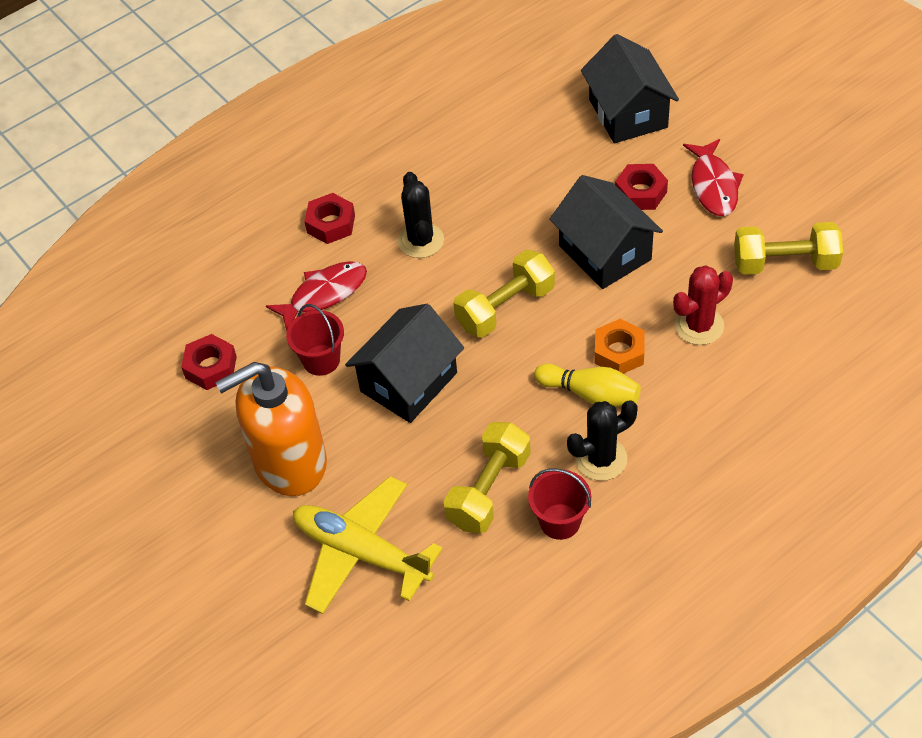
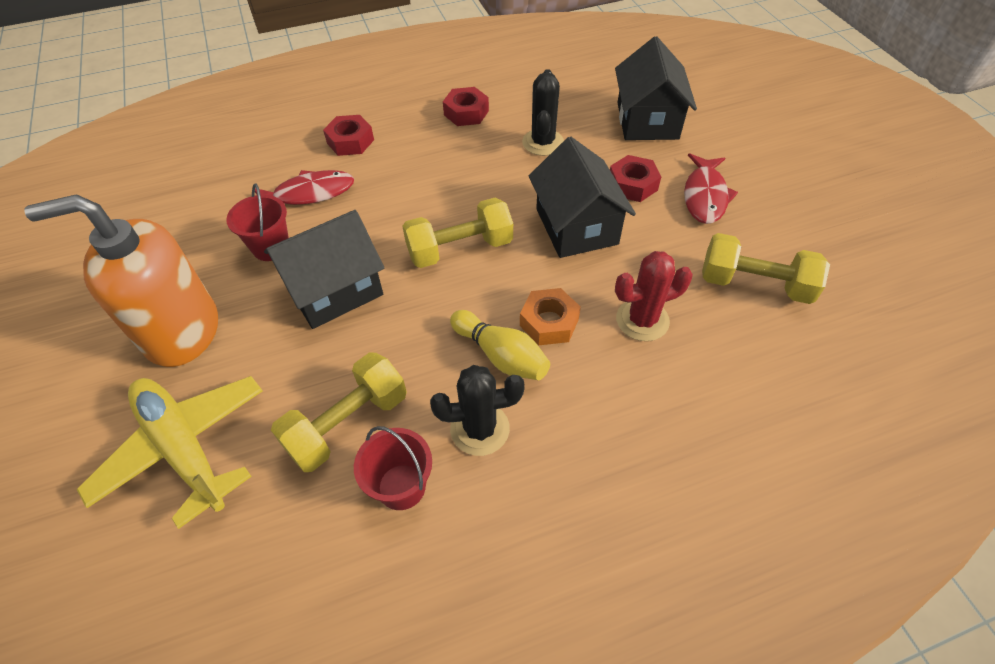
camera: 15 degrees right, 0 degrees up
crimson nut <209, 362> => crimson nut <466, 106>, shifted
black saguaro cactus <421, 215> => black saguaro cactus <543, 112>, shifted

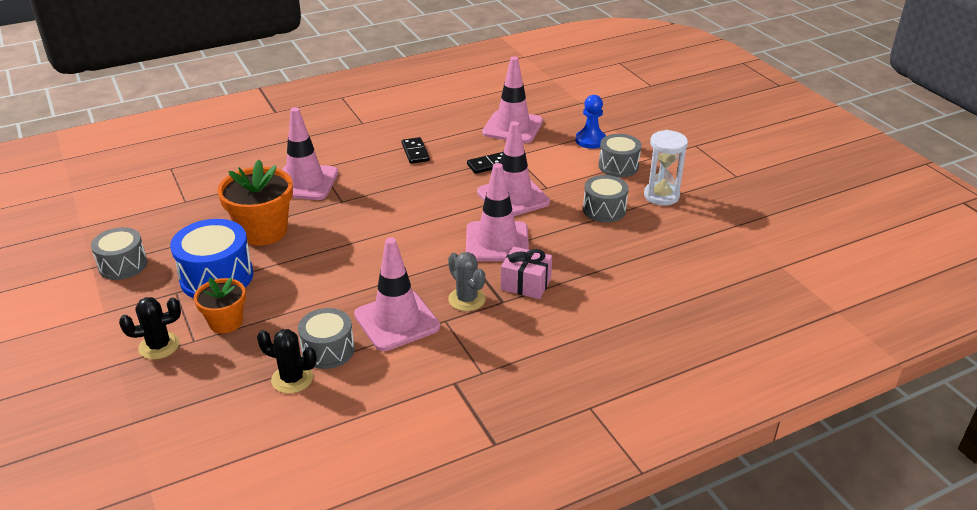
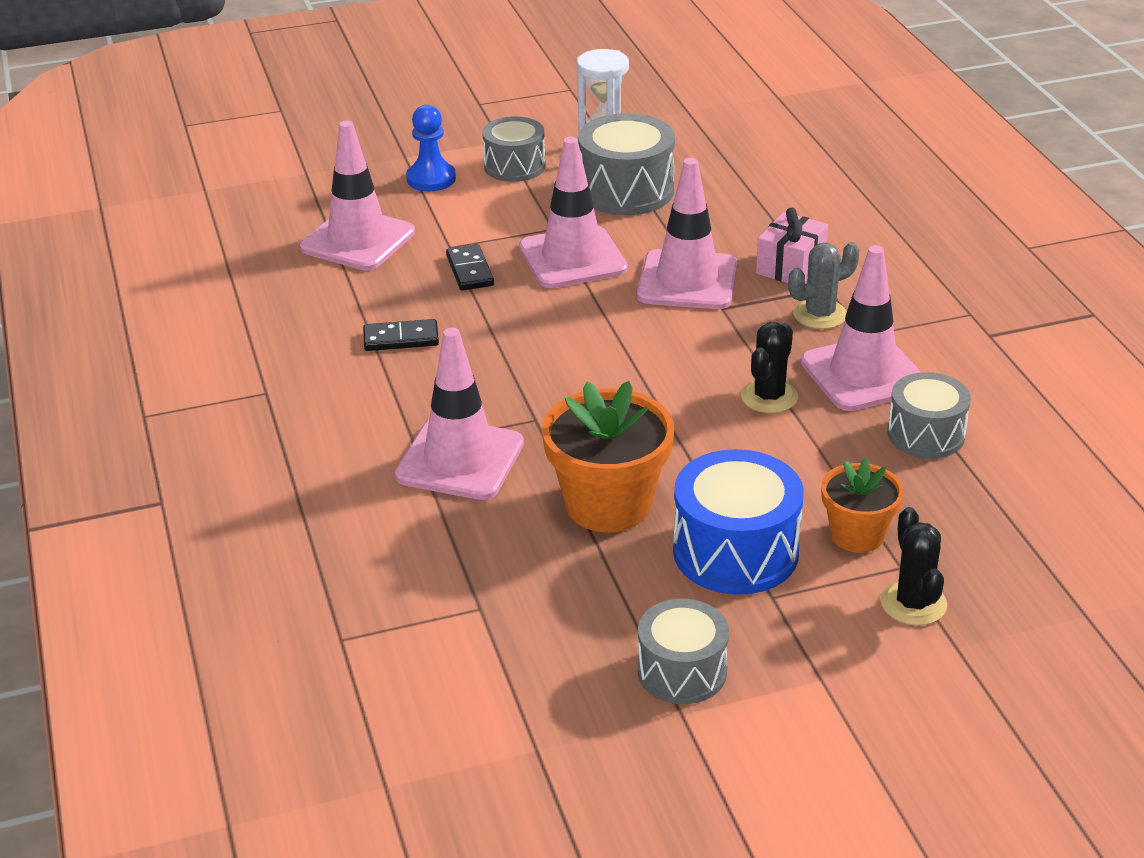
camera: 80 degrees left, 0 degrees up
black saguaro cactus <287, 361> => black saguaro cactus <769, 367>, shifted
ash-grey snare drum <606, 199> => ash-grey snare drum <626, 164>, x1.51

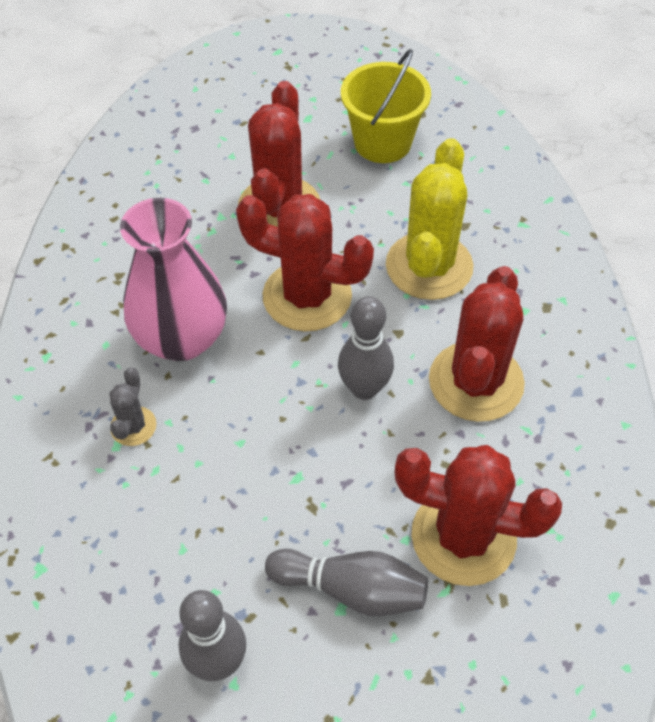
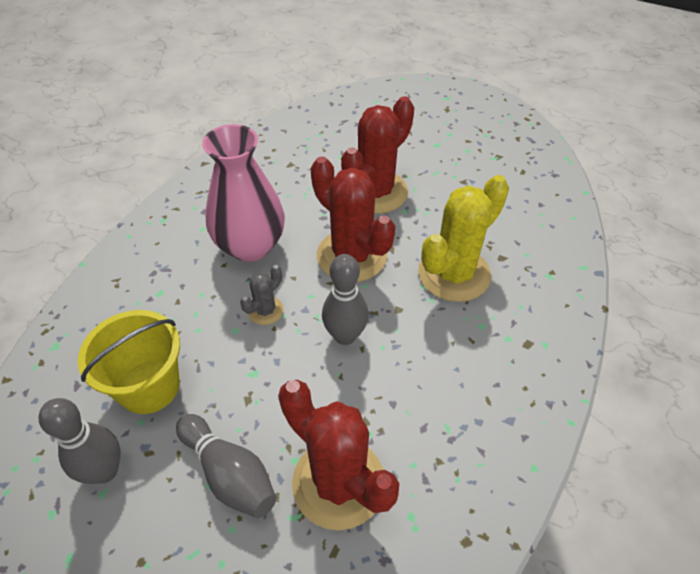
camera: 30 degrees right, 5 degrees down
crimson saguaro cactus <477, 344> => nothing
ash-grey saguaro cactus <133, 406> => ash-grey saguaro cactus <262, 295>, shifted
golden sand bucket <386, 106> => golden sand bucket <129, 362>, shifted

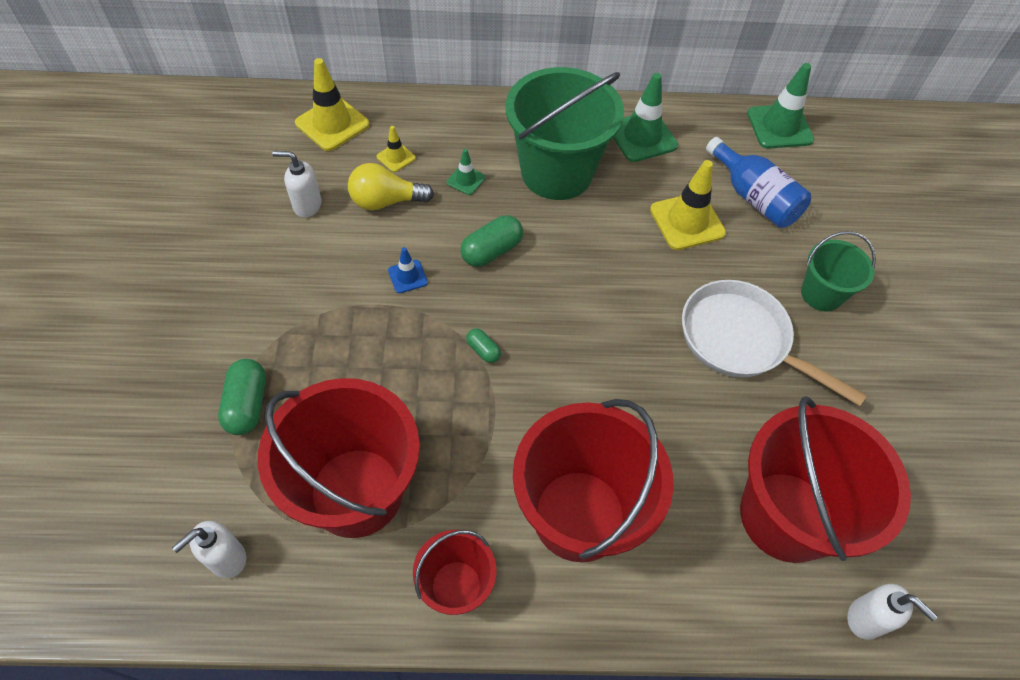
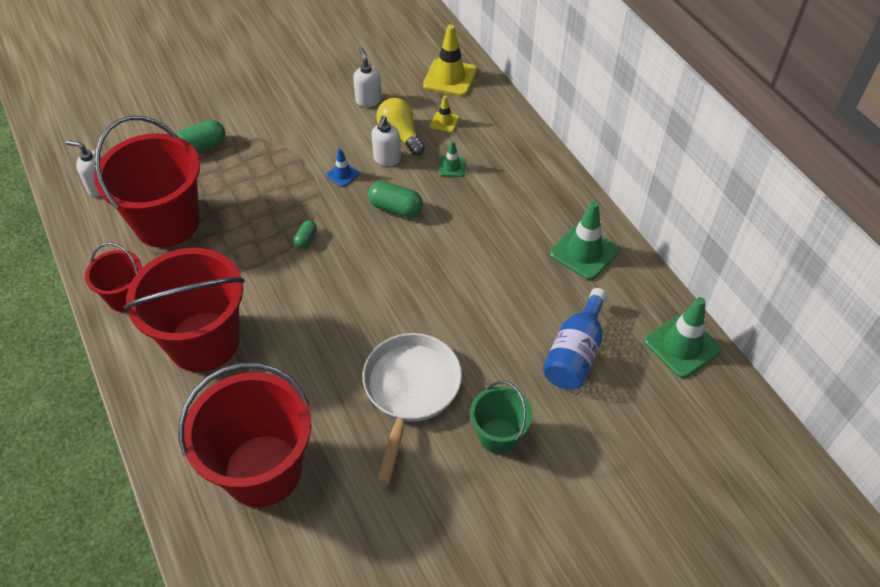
camera: 65 degrees right, 5 degrees down
leaf-green sand bucket <564, 133> => nothing
golden road cone <688, 205> => nothing
pure white soap dispenser <892, 612> => pure white soap dispenser <386, 141>, shifted

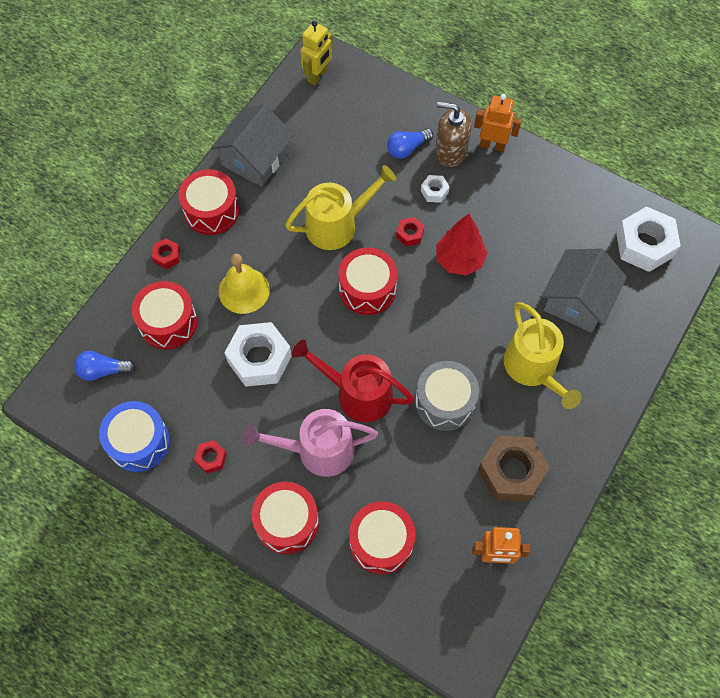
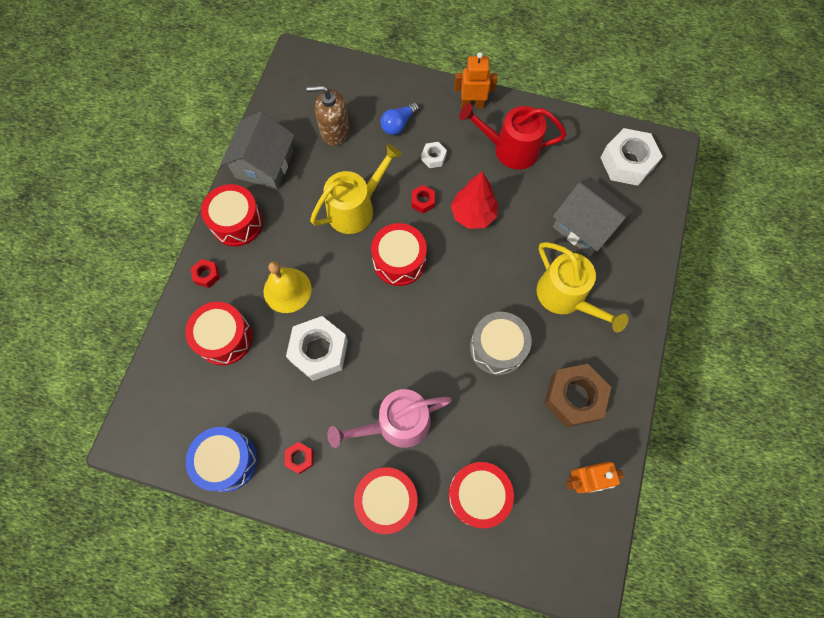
camera: 15 degrees left, 5 degrees up
blue lightbulb <105, 366> => nothing
golden robot figure <316, 53> => nothing
crimson watering pot <353, 380> => crimson watering pot <513, 136>, shifted
brown soap dispenser <453, 134> => brown soap dispenser <328, 115>, shifted
ash-grey house <584, 290> => ash-grey house <593, 216>, 60 degrees counterclockwise

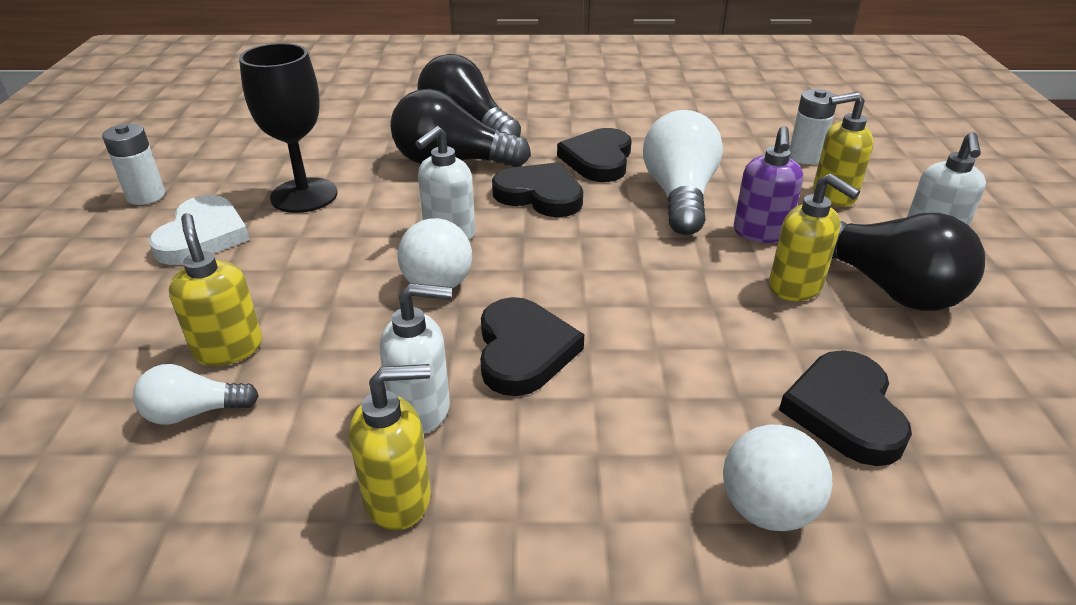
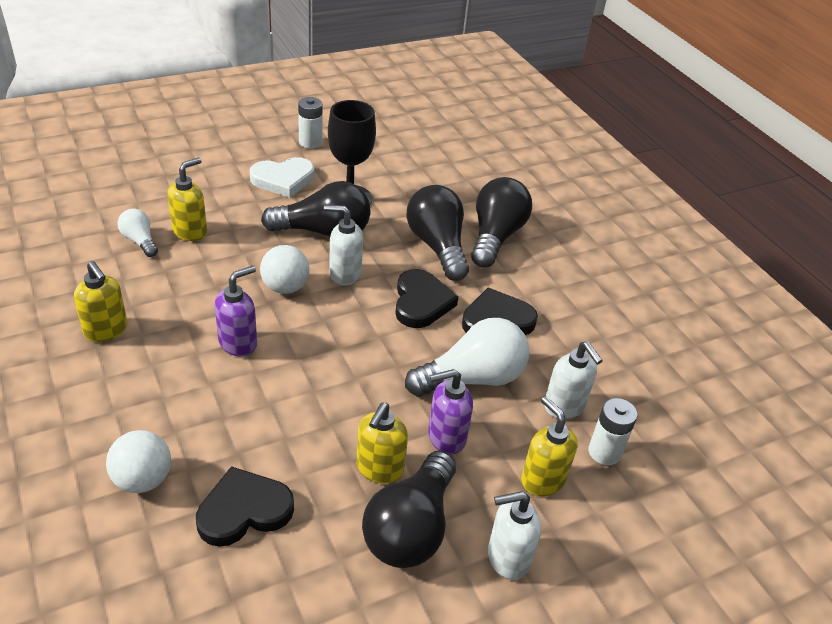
camera: 60 degrees right, 5 degrees up
nothing => black lightbulb <315, 209>
pure white soap dispenser <416, 358> => pure white soap dispenser <573, 380>, shifted
black love heart <532, 346> => purple soap dispenser <236, 311>

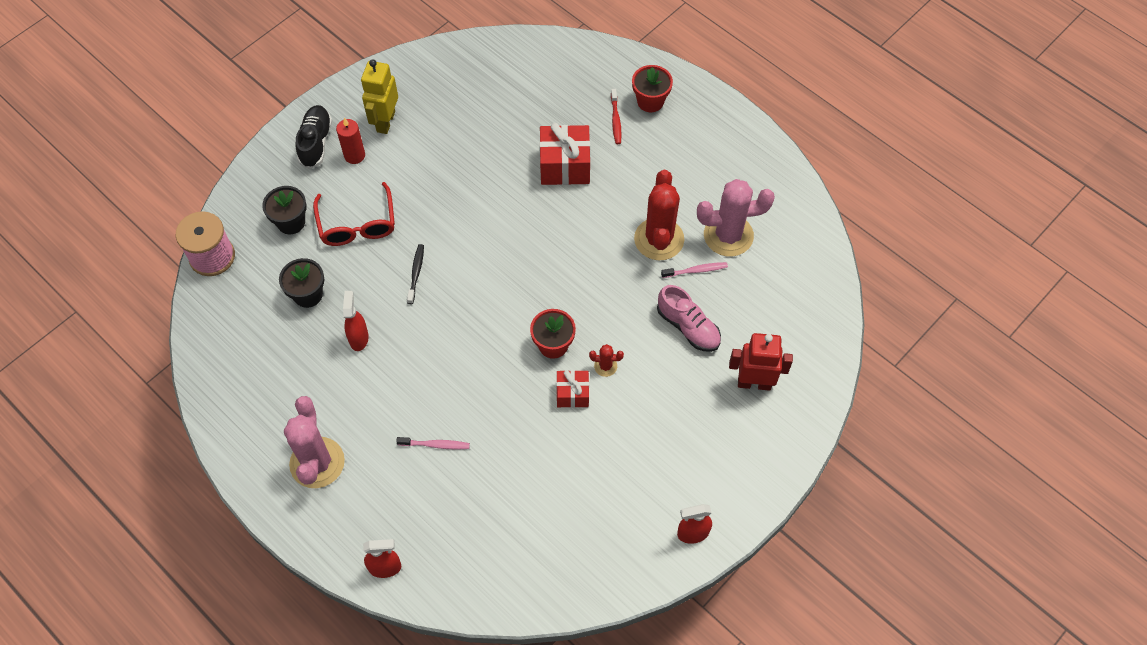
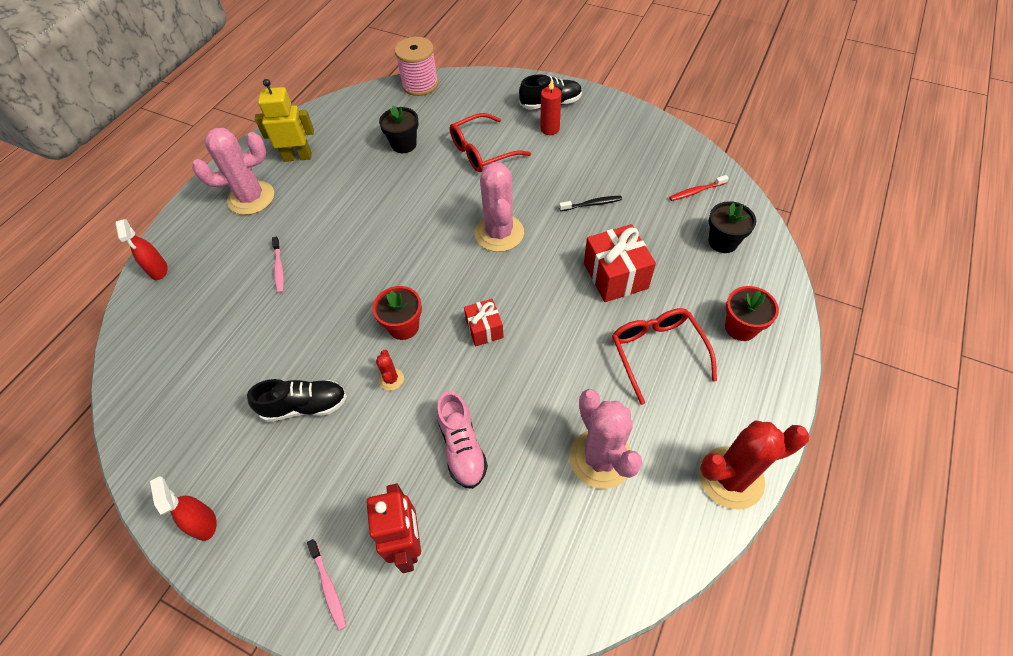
camera: 75 degrees right, 5 degrees down
crimson spray bottle <356, 321> => nothing
nothing => black sneaker <297, 400>
nothing => rosy saguaro cactus <499, 207>
nothing => crimson glasses <664, 356>
black potted plant <284, 210> => black potted plant <732, 227>, shifted
golden robot figure <379, 96> => golden robot figure <284, 120>, shifted
black tooth brush <415, 274> => black tooth brush <590, 203>, shifted
crimson gift <572, 389> => crimson gift <484, 322>, shifted
crimson tooth brush <616, 116> => crimson tooth brush <699, 188>, shifted
crimson saguaro cactus <659, 215> => crimson saguaro cactus <754, 465>, shifted
rosy tooth brush <694, 270> => rosy tooth brush <327, 585>, shifted
rosy sneaker <689, 318> => rosy sneaker <462, 440>, 45 degrees counterclockwise

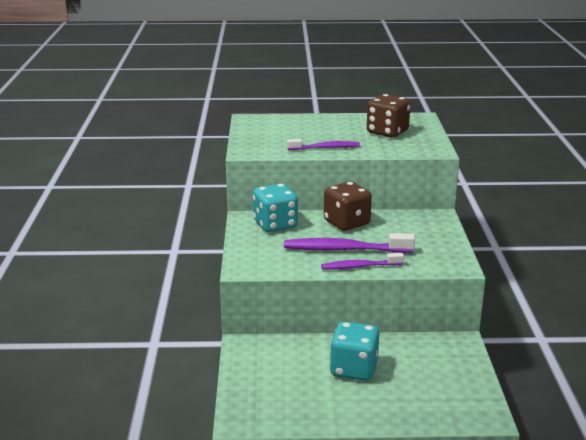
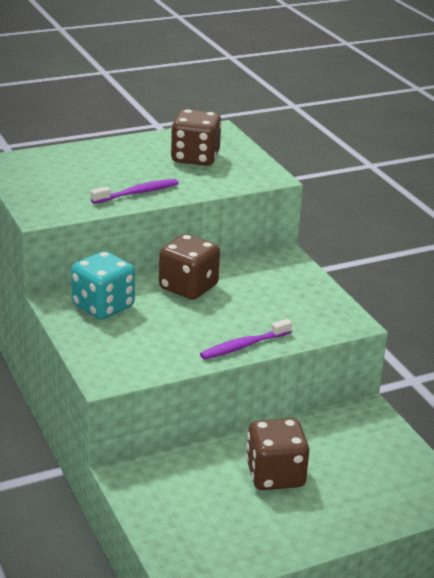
camera: 25 degrees left, 5 degrees up
purple tooth brush <349, 243> => nothing
aqua die <354, 351> => brown die <277, 454>

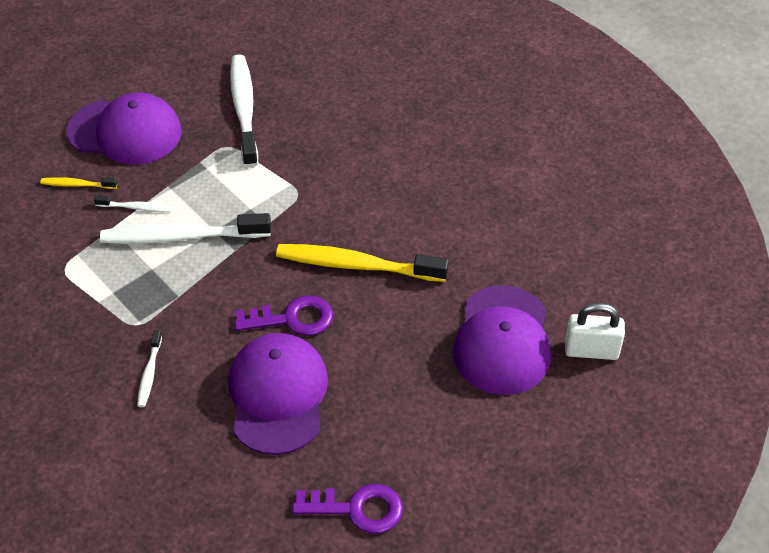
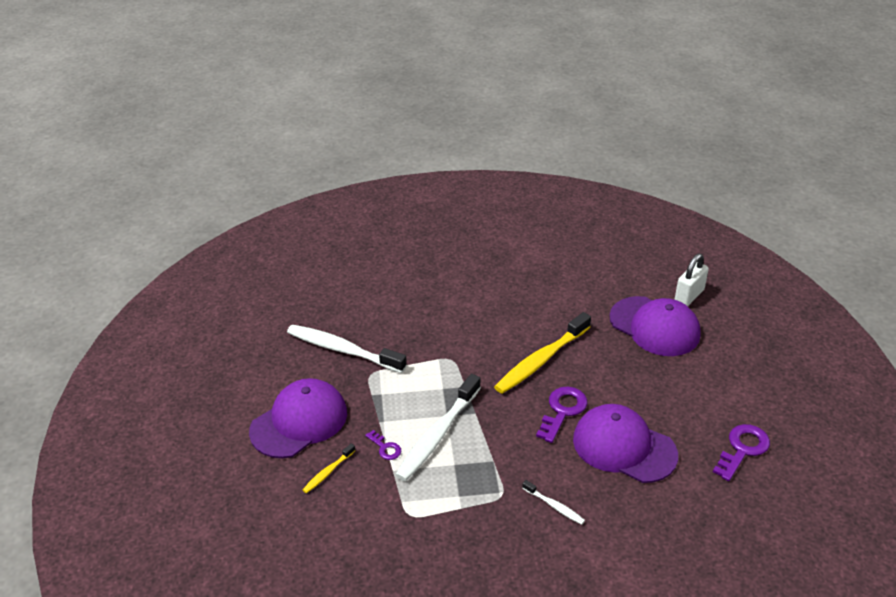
camera: 55 degrees left, 10 degrees down
pure white tooth brush <133, 203> => purple door key <383, 445>

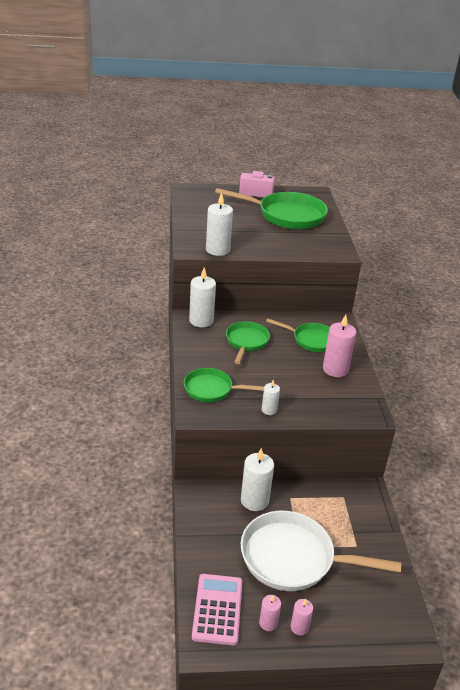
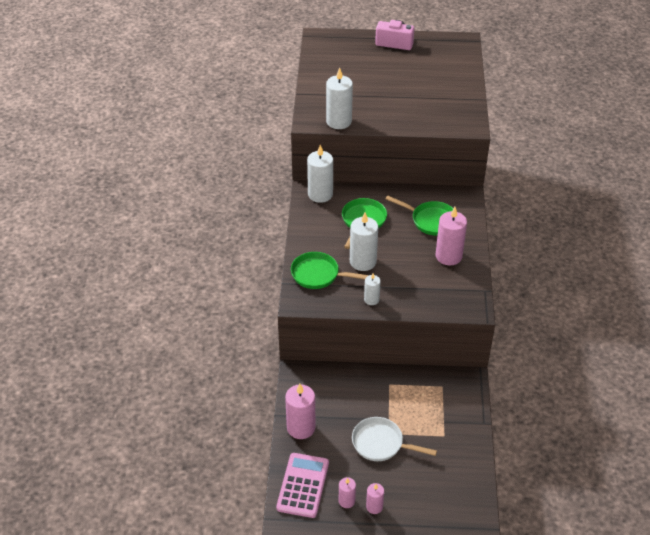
camera: 10 degrees right, 10 degrees up
leaf-green skillet <271, 208> => nothing
nothing => rosy candle <300, 411>
pure white candle <257, 479> => pure white candle <364, 241>, shifted
pure white skillet <321, 551> => pure white skillet <394, 439>, x0.58

